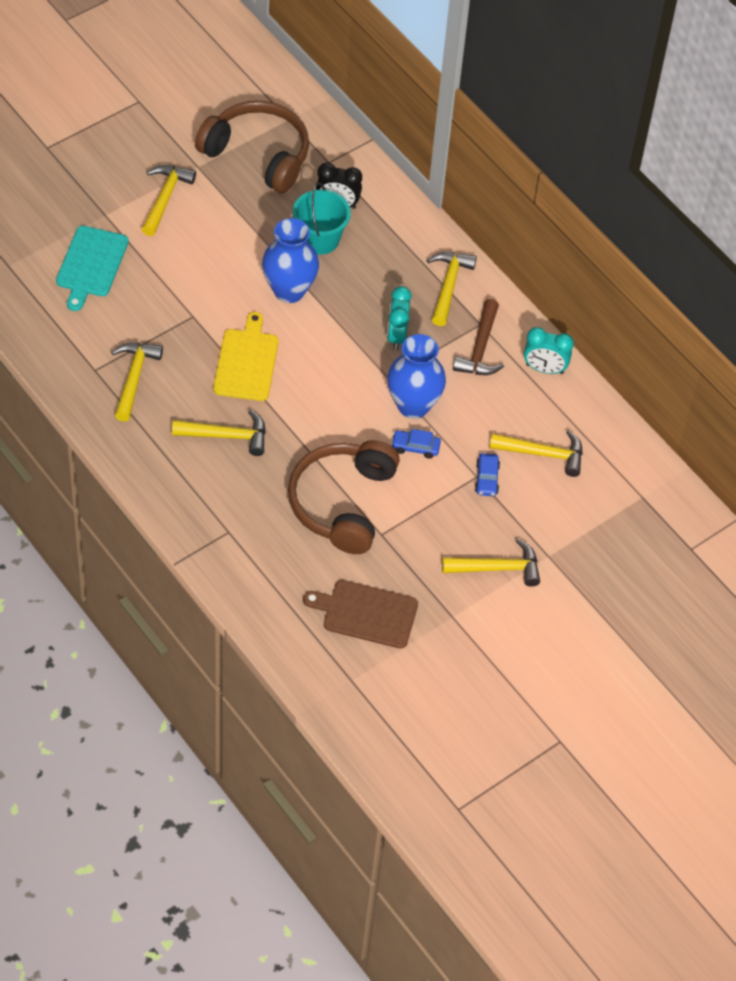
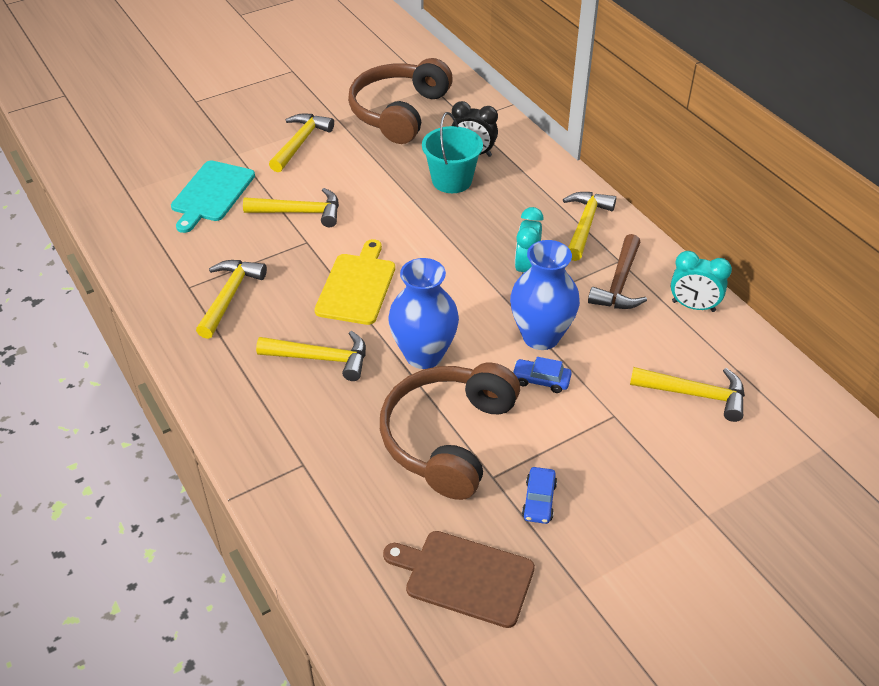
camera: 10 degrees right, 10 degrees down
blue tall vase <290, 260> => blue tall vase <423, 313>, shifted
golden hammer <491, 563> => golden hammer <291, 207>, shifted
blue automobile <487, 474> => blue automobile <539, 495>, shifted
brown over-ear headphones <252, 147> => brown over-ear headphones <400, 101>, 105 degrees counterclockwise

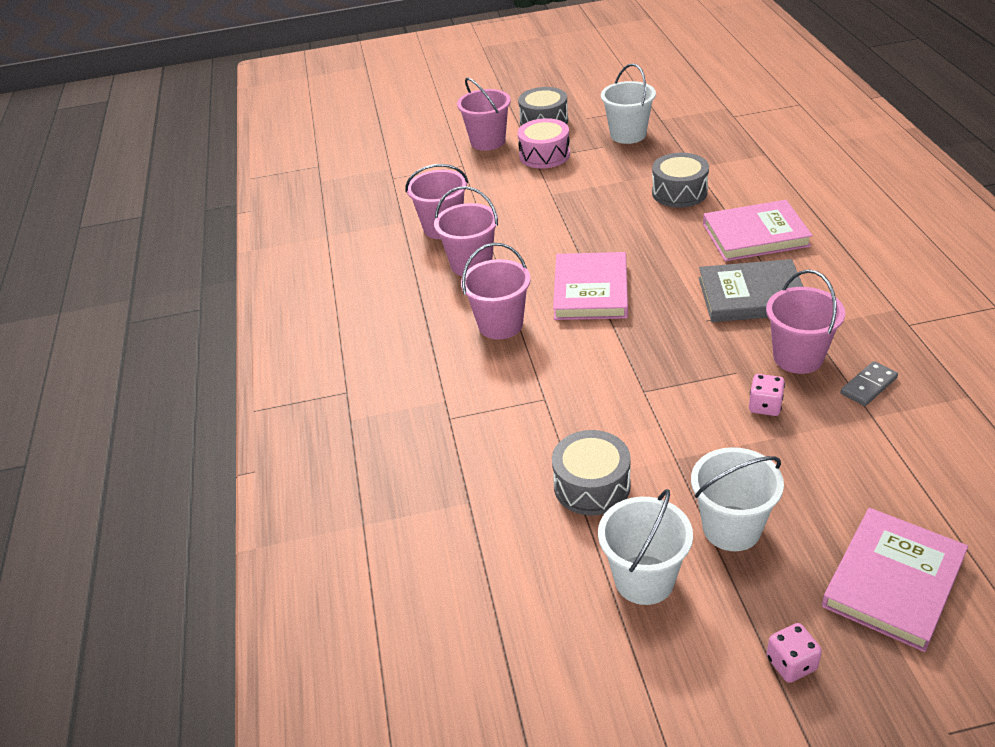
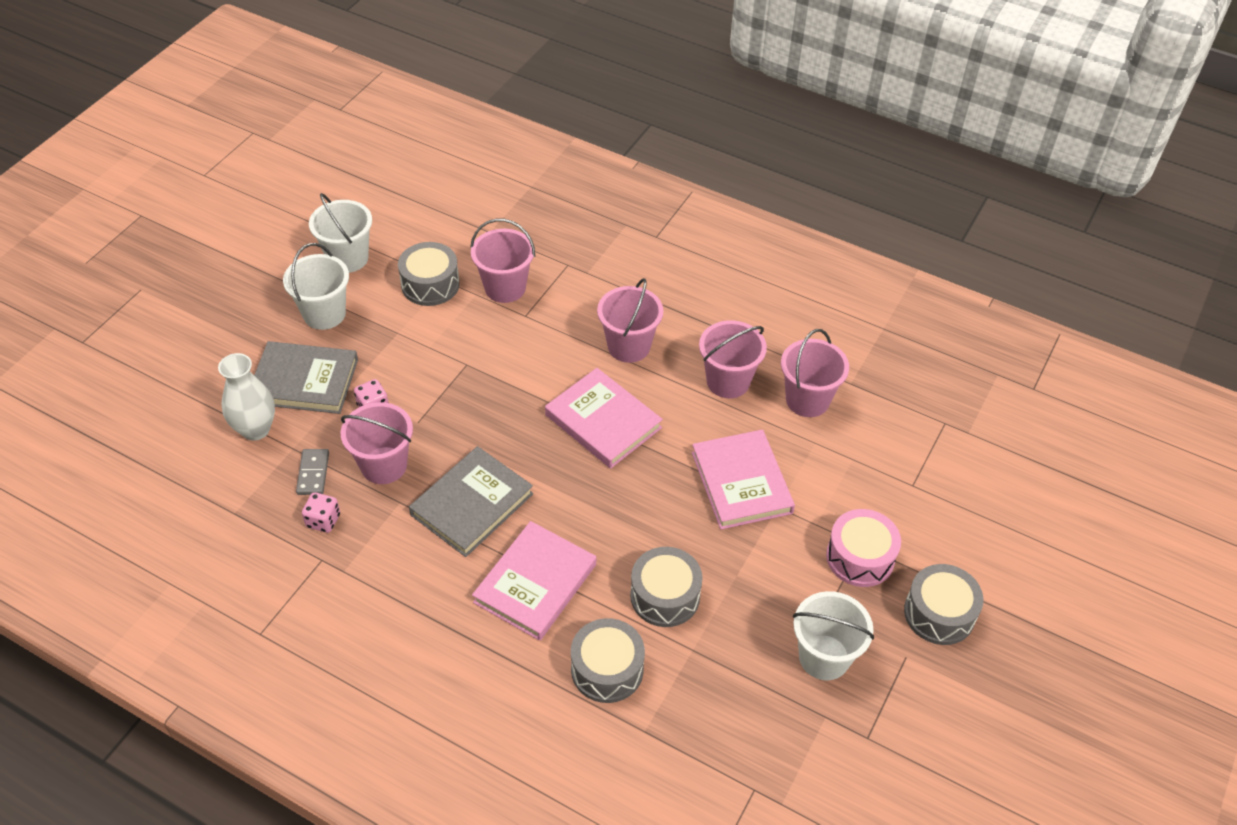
camera: 125 degrees right, 10 degrees up
nothing => pure white tall vase <246, 397>
nothing => ash-grey hardcover <306, 377>
nothing => ash-grey snare drum <608, 660>
rosy sand bucket <484, 114> => rosy sand bucket <502, 261>, shifted
rosy die <794, 653> => rosy die <321, 512>, shifted
rosy hardcover <895, 580> => rosy hardcover <743, 480>, shifted

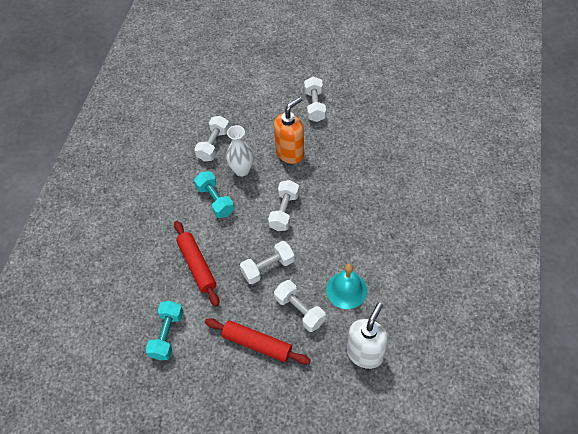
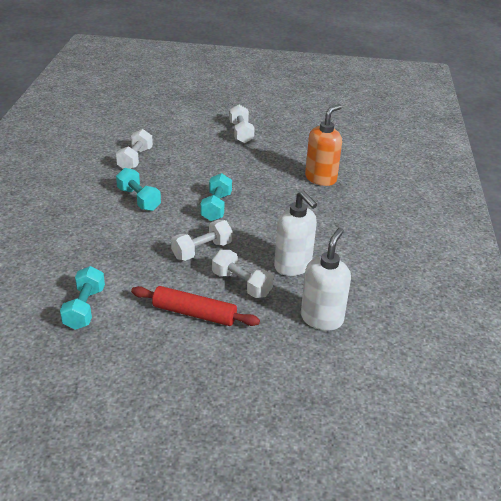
camera: 10 degrees left, 20 degrees down
crimson rolling pin <196, 263> => nothing
pure white tall vase <240, 150> => nothing
orange soap dispenser <289, 130> => orange soap dispenser <323, 145>, shifted
aqua school bell <346, 286> => pure white soap dispenser <295, 233>
pure white free weight <283, 205> => aqua free weight <216, 197>

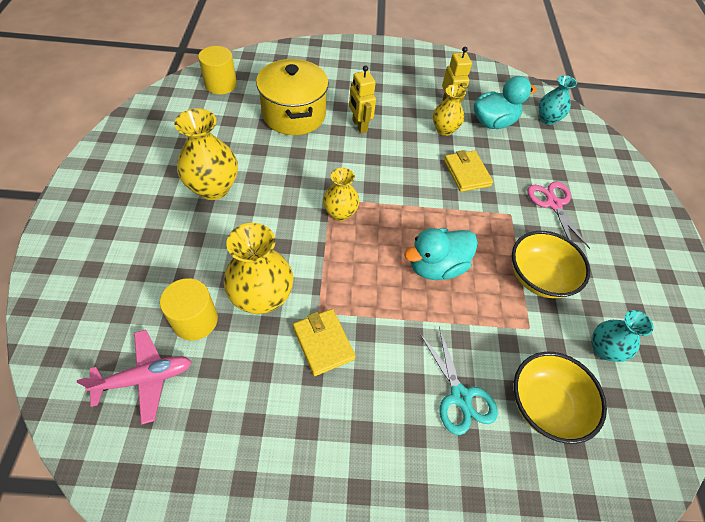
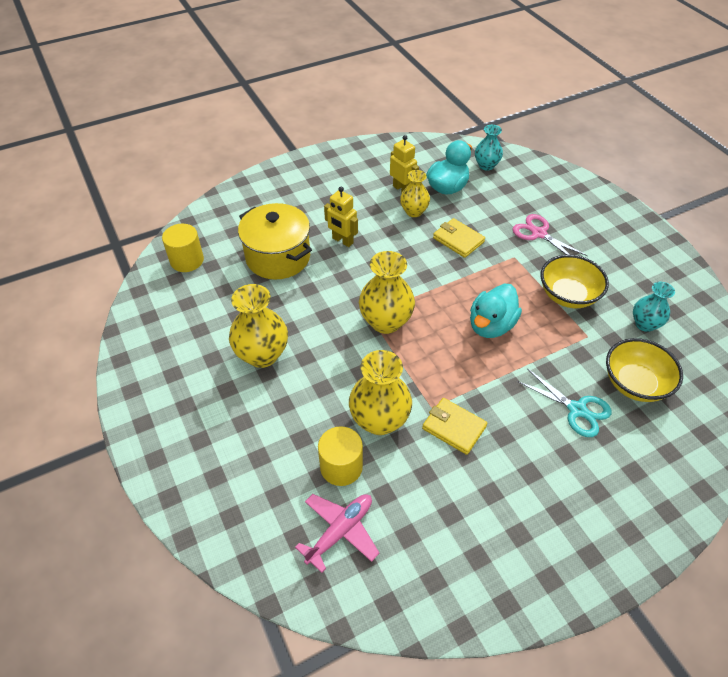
camera: 25 degrees left, 5 degrees down
golden tall vase <341, 194> => golden tall vase <387, 292>, x1.60

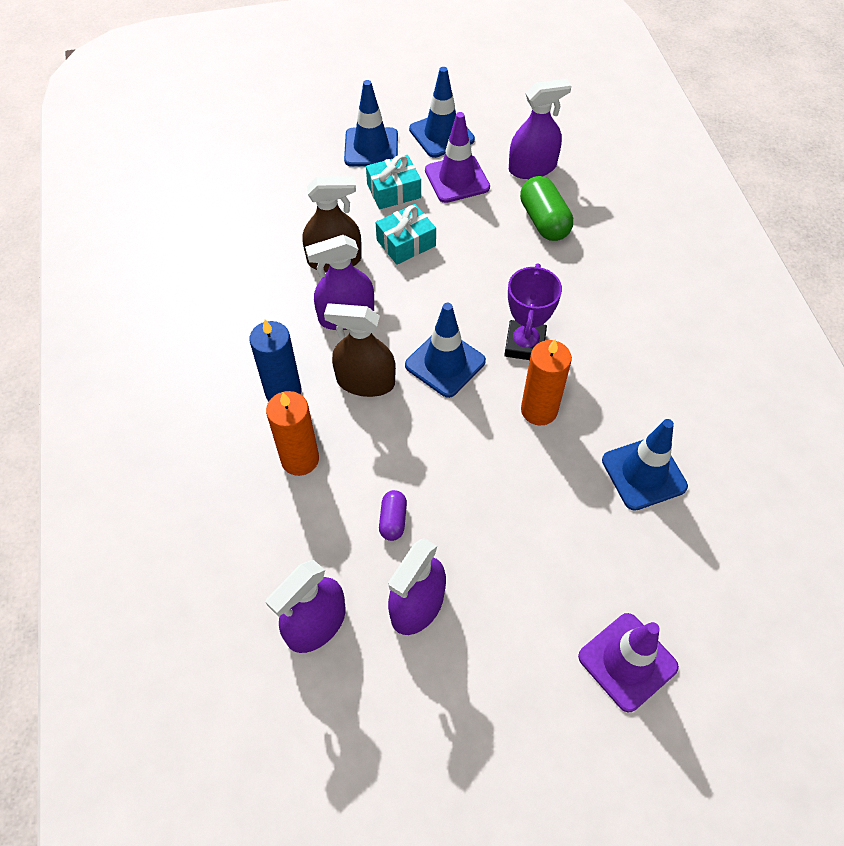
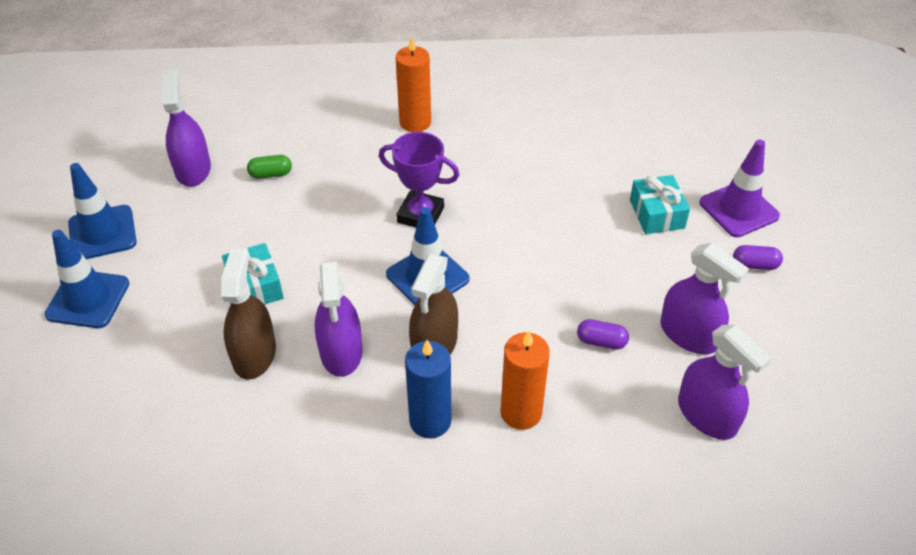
camera: 80 degrees left, 10 degrees down
purple road cone <457, 157> => nothing
blue road cone <645, 465> => nothing
nothing => purple capsule <758, 257>
aqua gift <393, 182> => aqua gift <660, 204>, shifted
orange candle <546, 382> => orange candle <413, 84>, shifted
leaf-green capsule <546, 208> => leaf-green capsule <269, 167>, x0.56

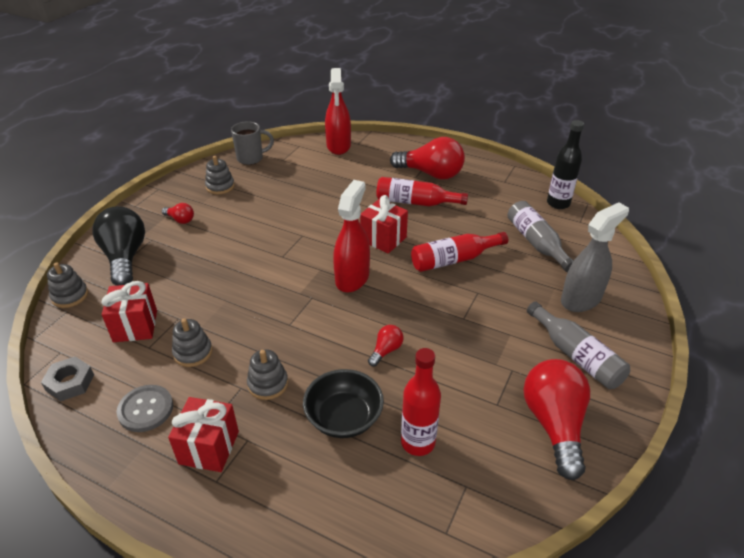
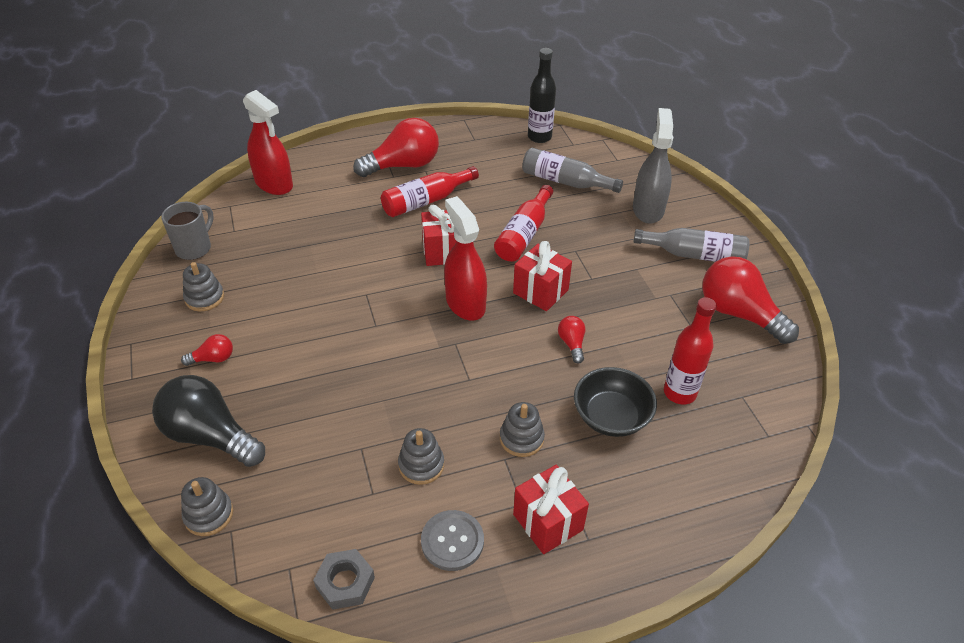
camera: 45 degrees left, 5 degrees up
crimson gift <129, 311> => crimson gift <542, 276>, shifted

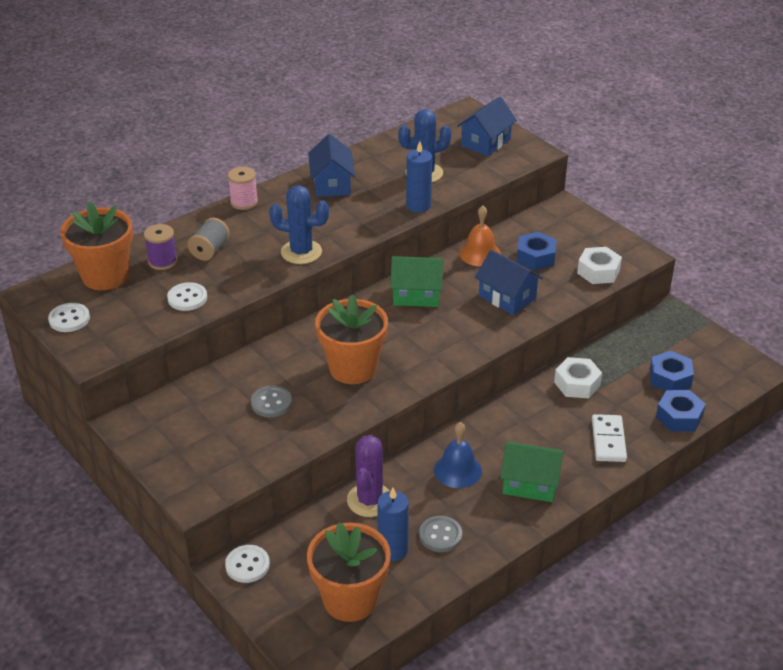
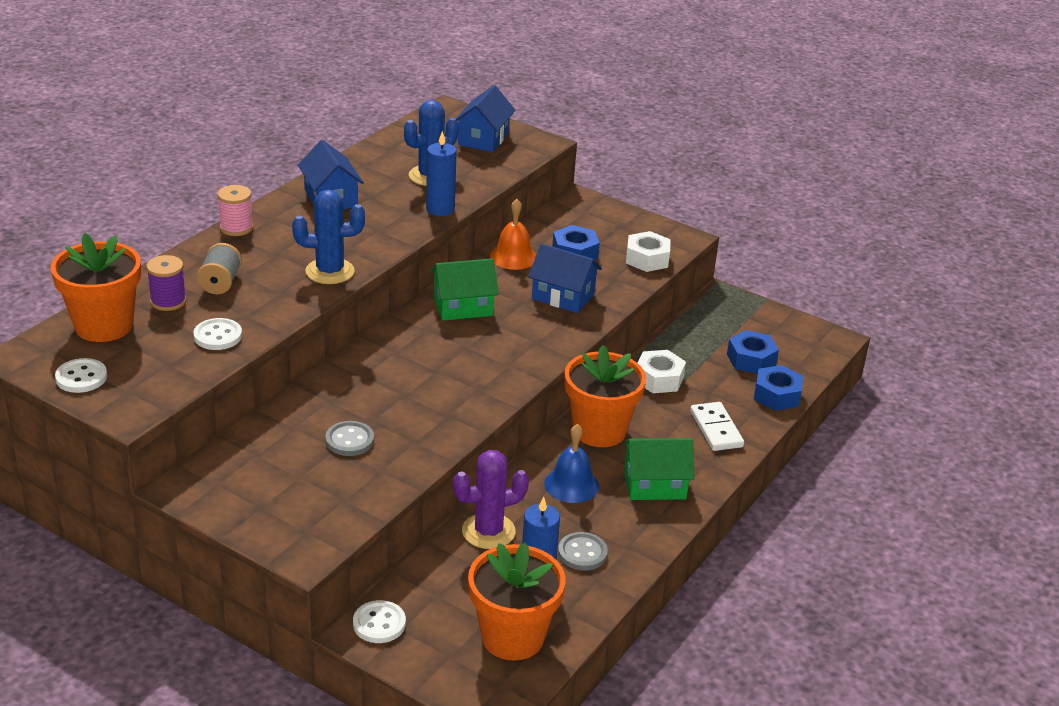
camera: 20 degrees left, 5 degrees down
orange potted plant <351, 339> => orange potted plant <605, 396>, shifted
purple saguaro cactus <368, 476> => purple saguaro cactus <491, 499>, 75 degrees clockwise

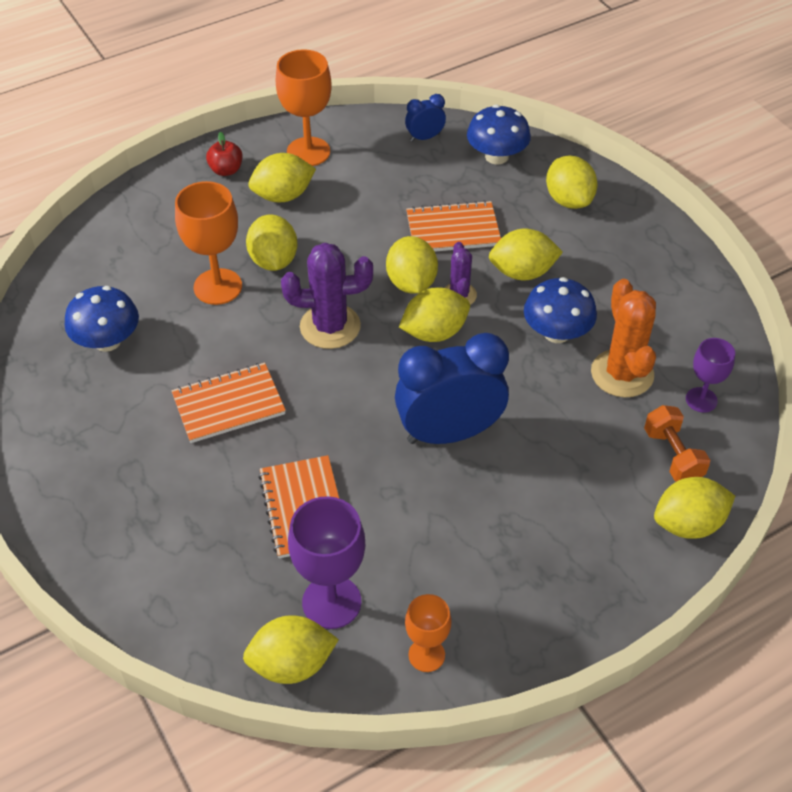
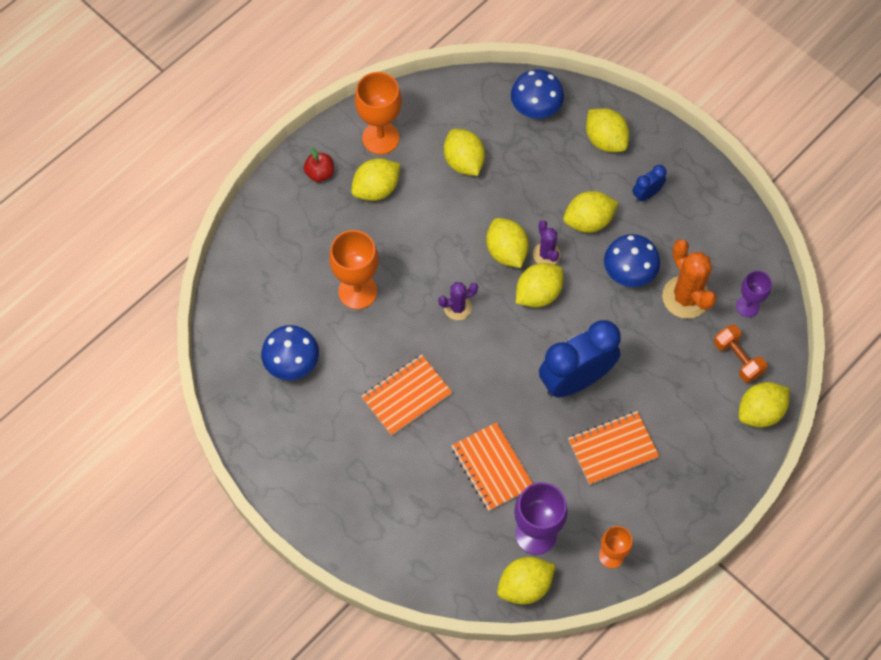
camera: 15 degrees left, 15 degrees up
golden lemon <272, 243> => golden lemon <464, 152>, shifted
blue clock <425, 118> => blue clock <649, 183>, shifted
orange exercise book <453, 226> => orange exercise book <613, 448>, shifted
purple saguaro cactus <327, 296> => purple saguaro cactus <458, 301>, x0.58

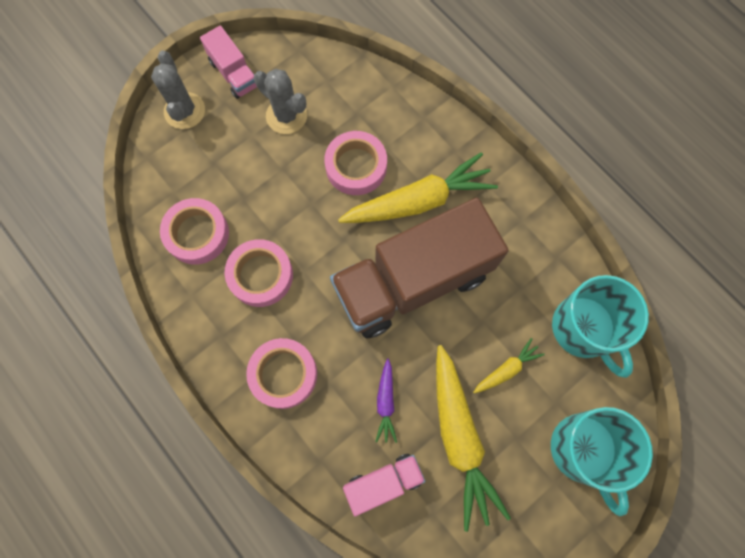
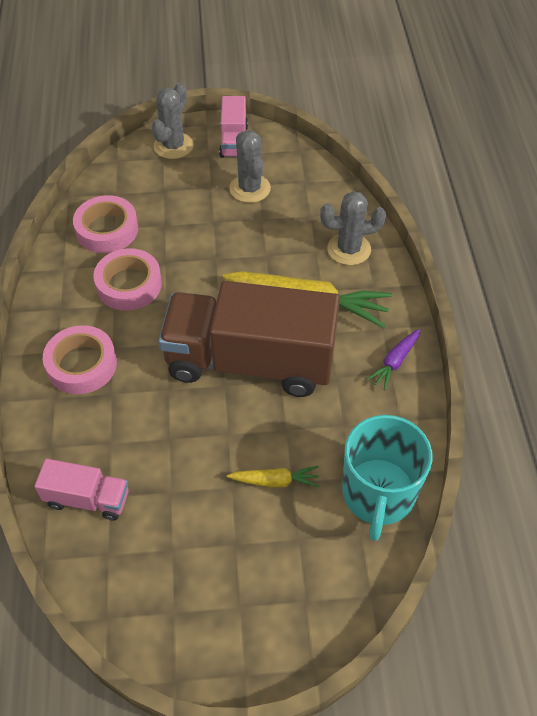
camera: 35 degrees right, 20 degrees down
rosy roll of tape <355, 163> => nothing
golden root vegetable <473, 438> => nothing
aqua mug <602, 461> => nothing
nothing => ash-grey saguaro cactus <353, 228>
purple root vegetable <386, 400> => purple root vegetable <393, 359>, shifted

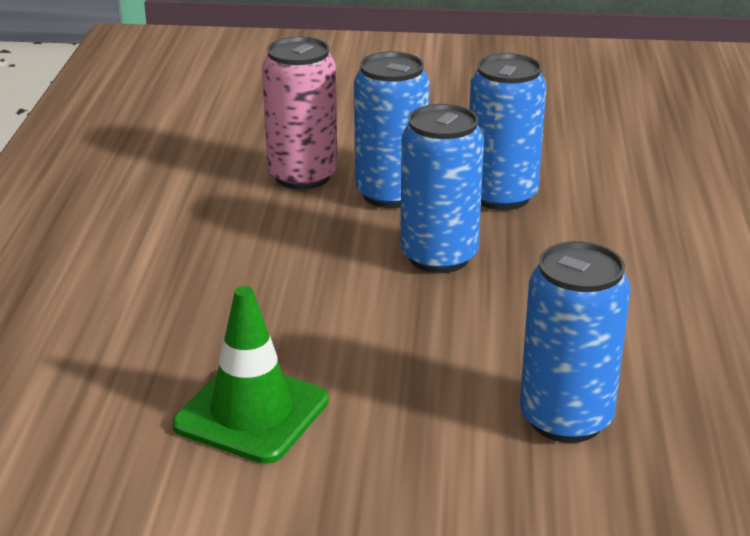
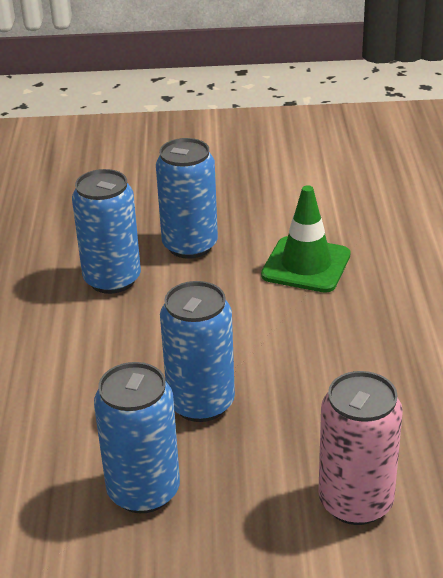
camera: 175 degrees right, 5 degrees up
blue tin <392, 129> => blue tin <187, 198>, shifted

